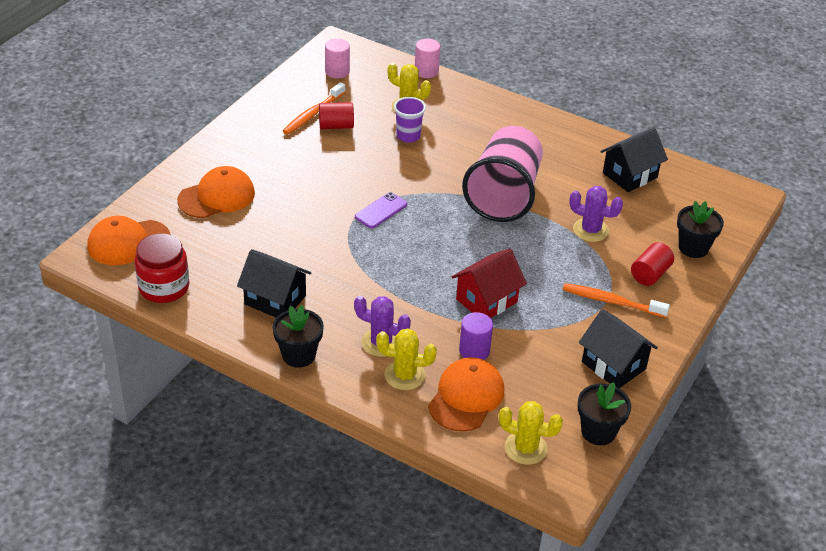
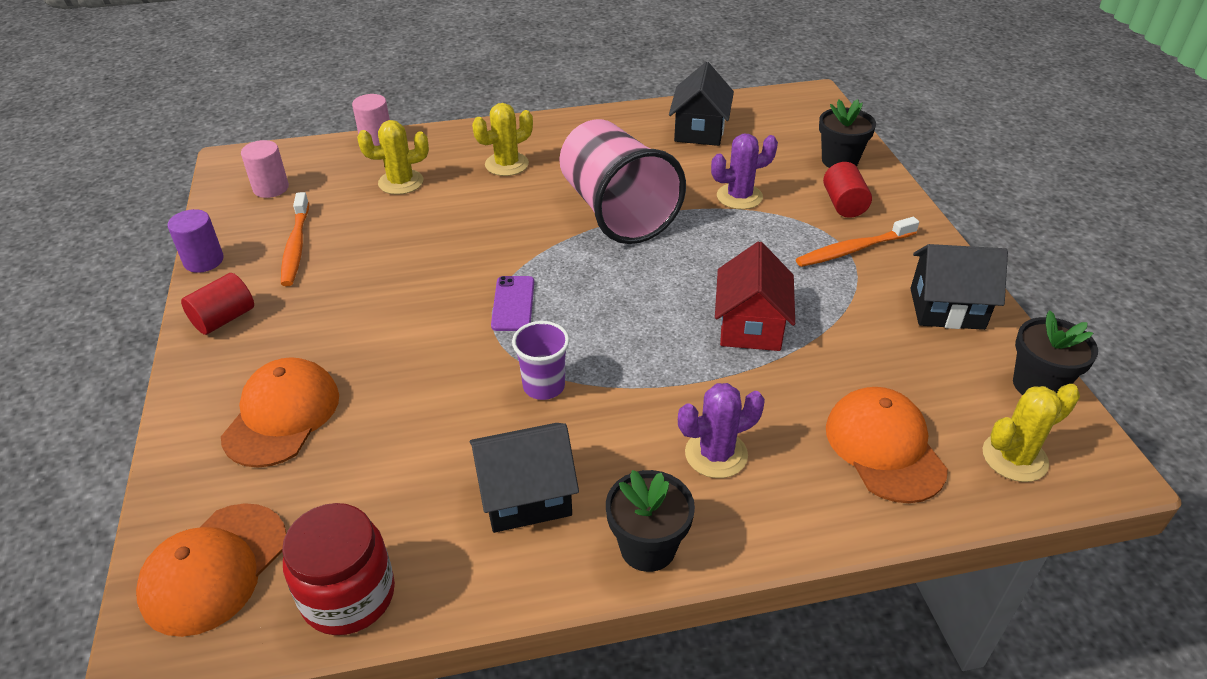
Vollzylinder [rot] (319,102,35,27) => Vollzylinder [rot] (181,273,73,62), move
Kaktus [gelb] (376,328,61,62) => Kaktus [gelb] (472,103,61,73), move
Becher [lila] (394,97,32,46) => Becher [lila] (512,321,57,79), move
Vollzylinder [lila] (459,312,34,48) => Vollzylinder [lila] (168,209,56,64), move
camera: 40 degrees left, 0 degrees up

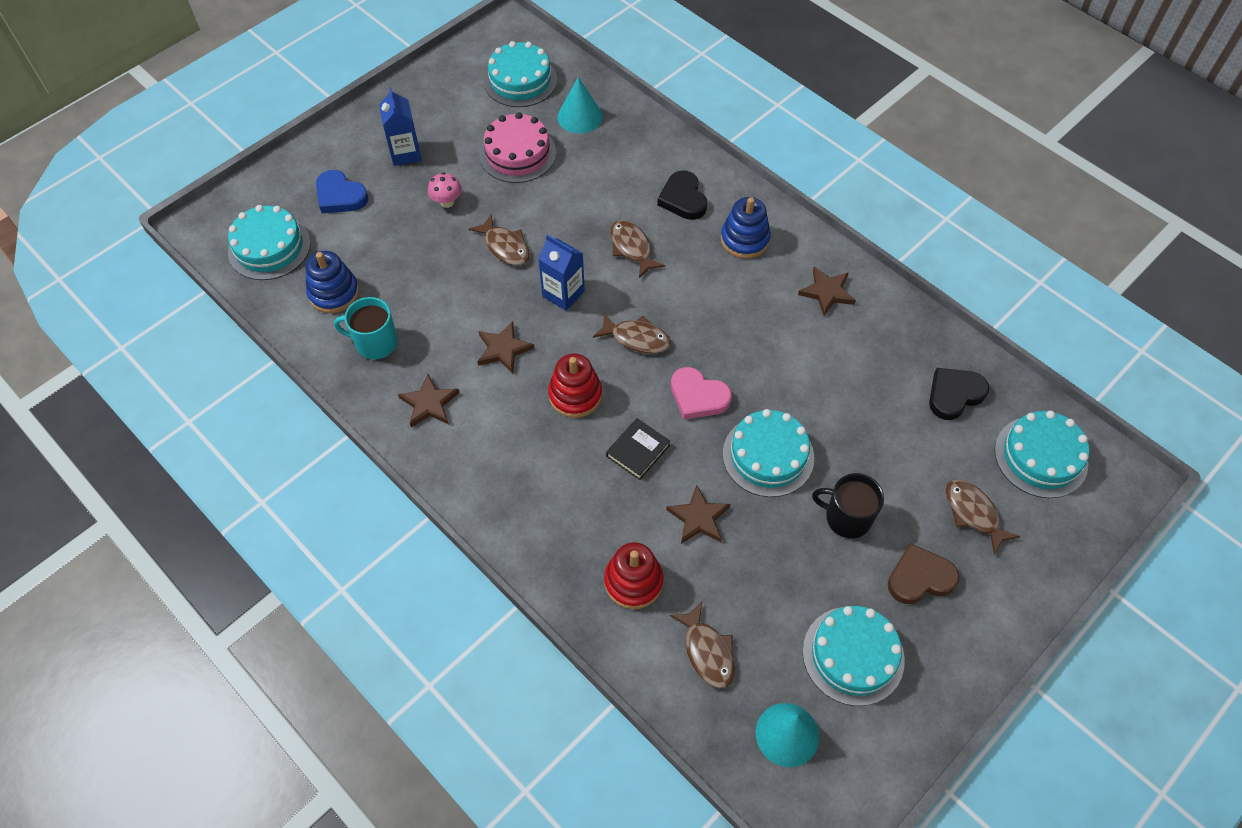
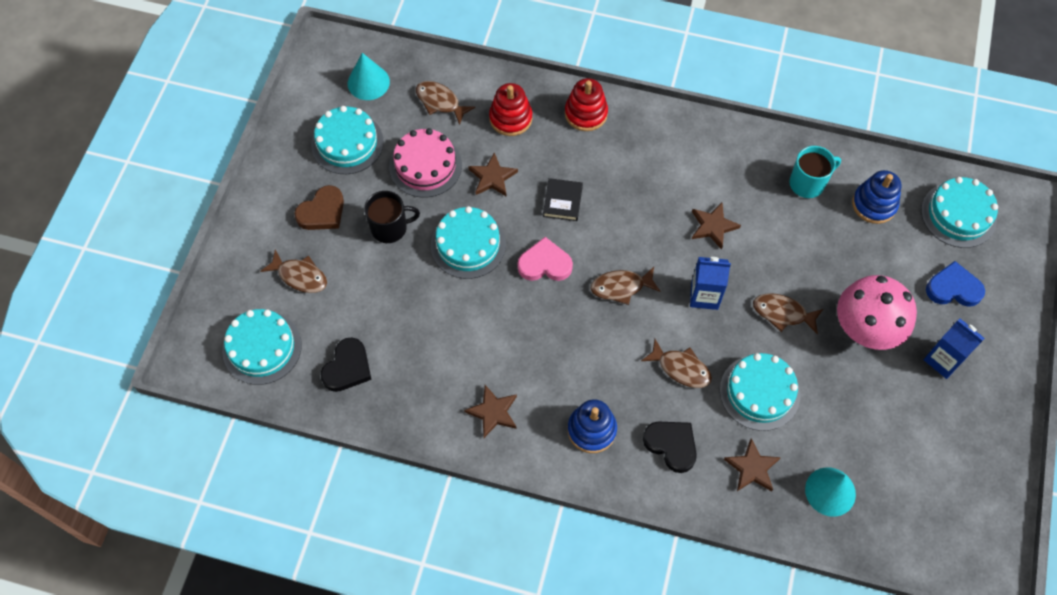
Stern [braun] (398,374,61,54) => Stern [braun] (724,438,57,53), move
Kuchen [rosa] (479,112,77,71) => Kuchen [rosa] (389,128,73,70), move
Kuchen [türkis] (484,41,73,66) => Kuchen [türkis] (720,353,80,78), move
Stapelspielzeug [rot] (548,353,54,65) => Stapelspielzeug [rot] (565,78,43,53), move
Pilz [rosa] (428,172,34,36) => Pilz [rosa] (837,275,80,75), x2.28
camera: 150 degrees right, 5 degrees up

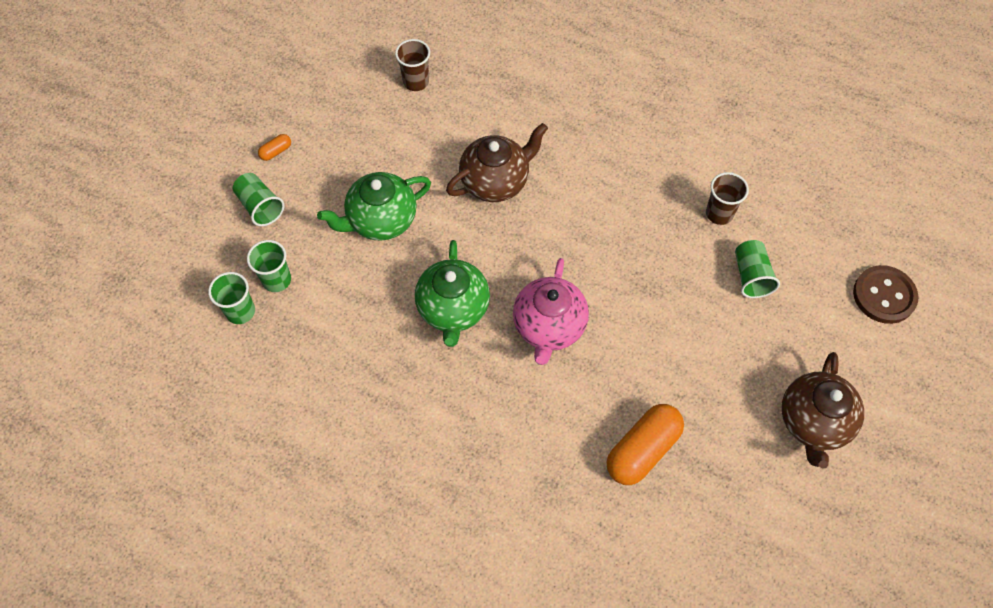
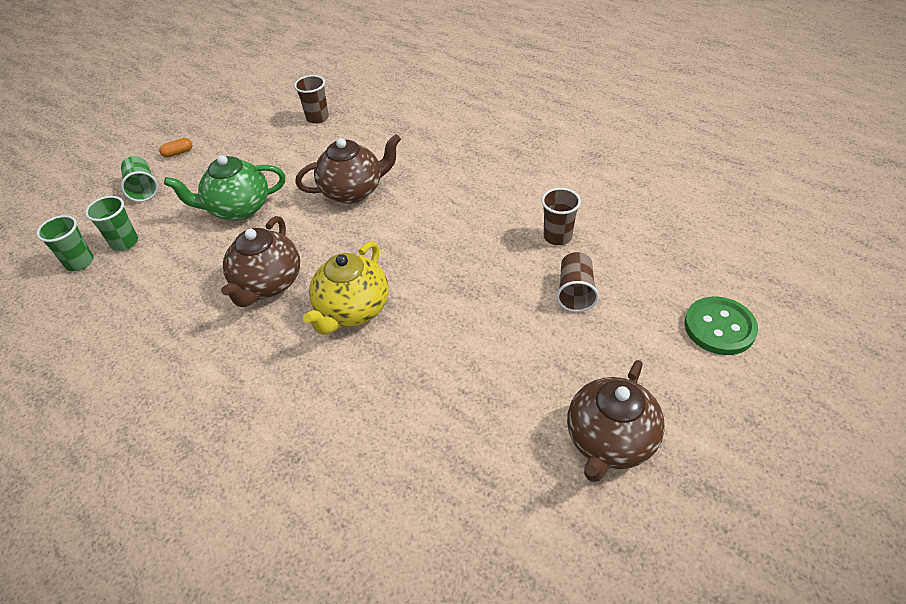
Kapsel [orange] (607,404,77,81) => nothing
Teekanne [grün] (415,240,75,107) => Teekanne [braun] (221,216,79,91)
Teekanne [rosa] (513,258,76,107) => Teekanne [gelb] (303,241,86,94)
Becher [grün] (735,240,45,58) => Becher [braun] (556,252,43,60)
Knopf [braun] (853,265,66,59) => Knopf [grün] (685,297,73,58)
camera: 15 degrees right, 15 degrees down

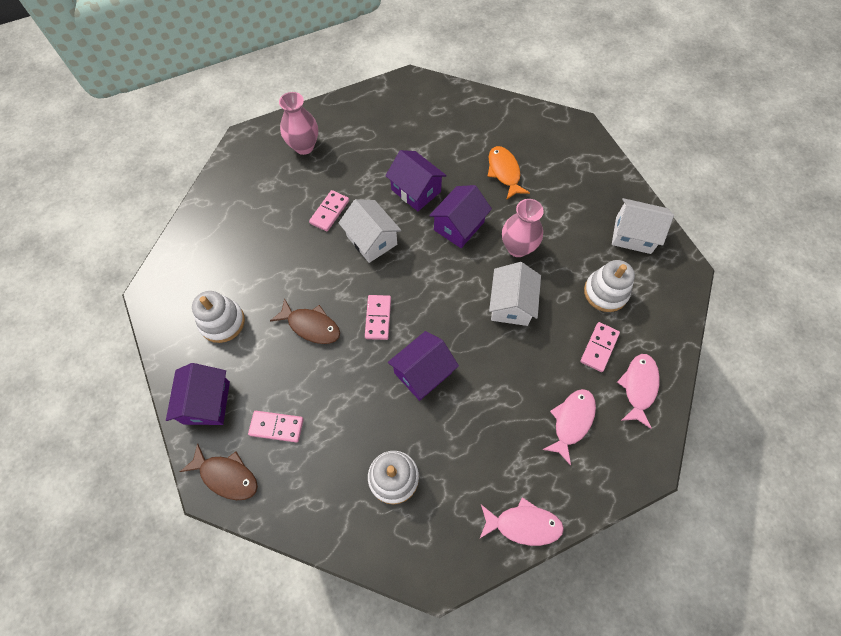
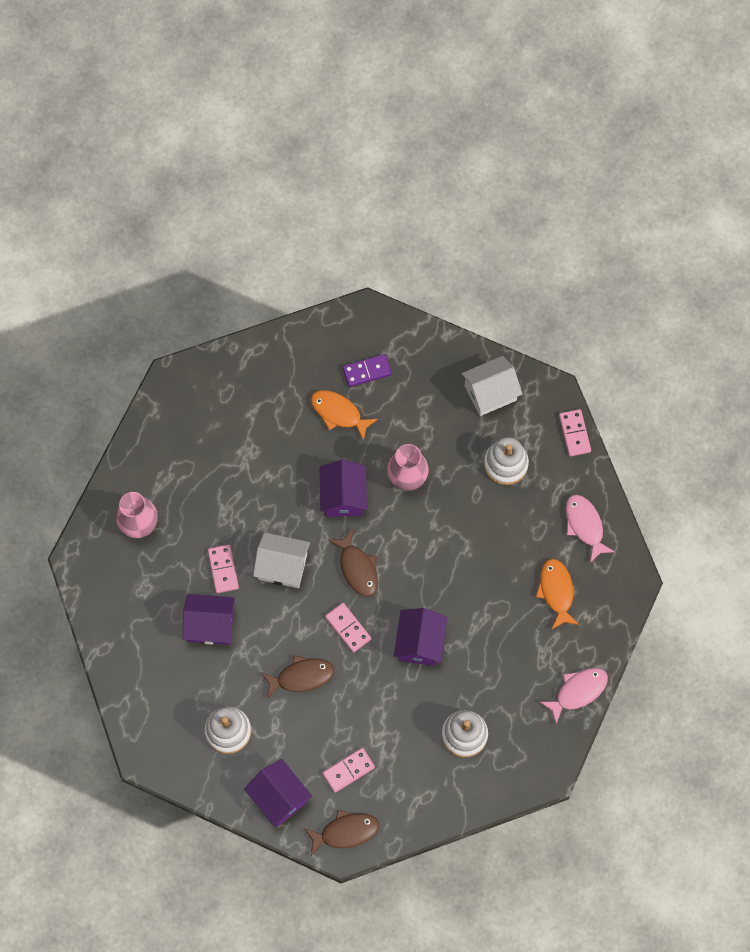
Haus [weiß] (489,262,52,64) => nothing
nothing => Fisch [braun] (328,529,50,68)
nothing => Dominostein [lila] (342,354,50,33)
Haus [lila] (385,150,62,61) => Haus [lila] (183,594,52,51), move
Dominostein [rosa] (580,322,40,50) => Dominostein [rosa] (559,409,32,47), move
Fisch [rosa] (542,389,54,76) => Fisch [orange] (536,559,43,71)
camera: 40 degrees left, 5 degrees up

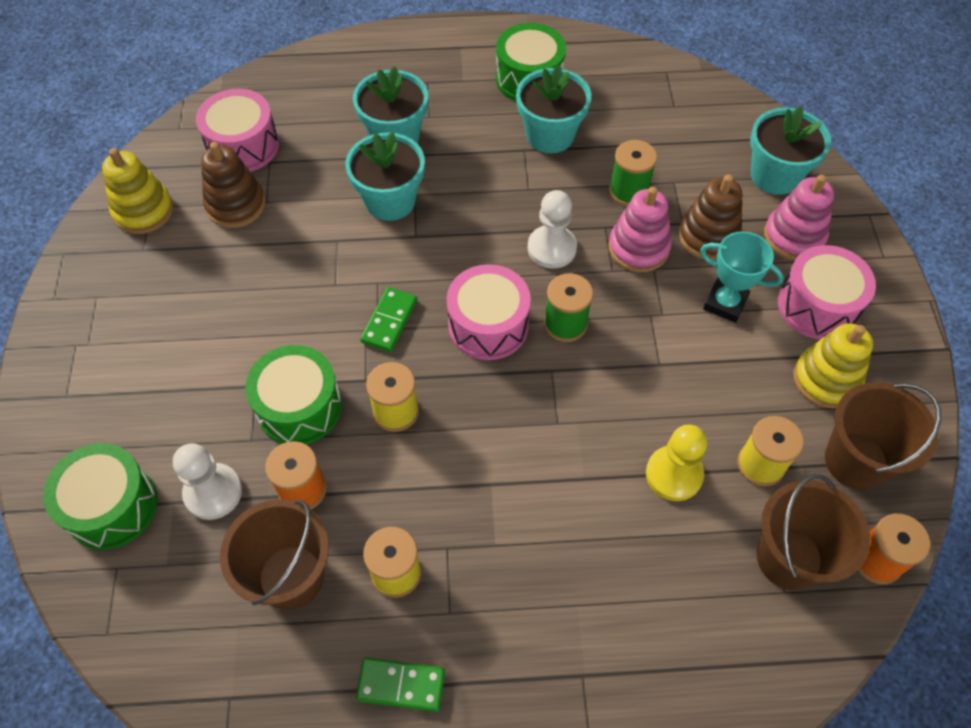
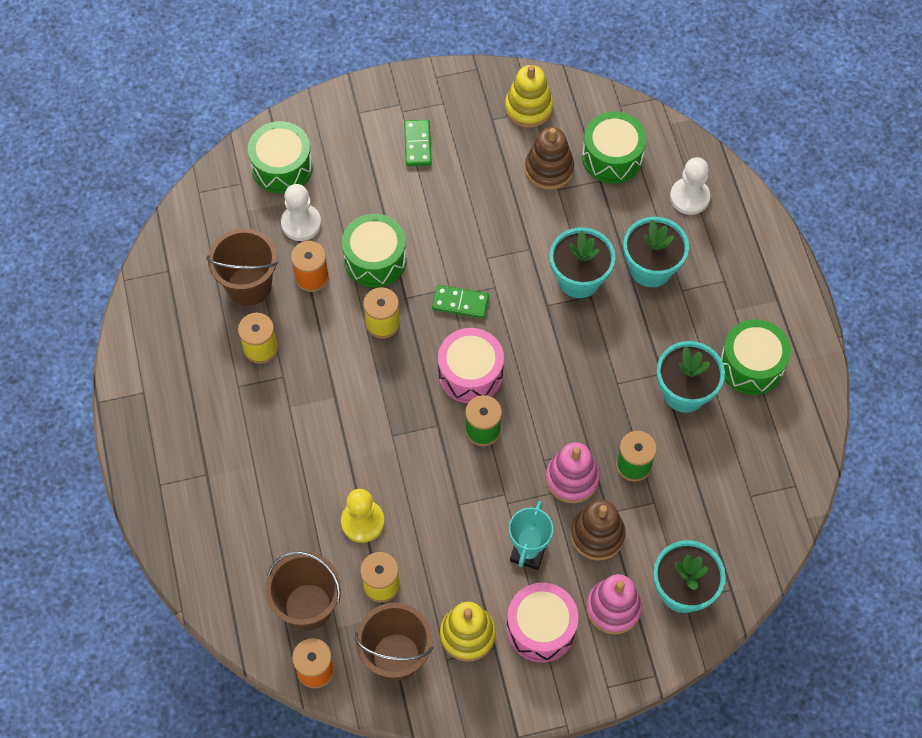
Dominostein [grün] (356,657,89,55) => Dominostein [grün] (404,120,28,46), move
Bauer [weiß] (528,190,49,79) => Bauer [weiß] (670,157,40,58), move
Trommel [rosa] (196,88,83,84) => Trommel [grün] (582,111,64,73)
camera: 80 degrees right, 5 degrees up

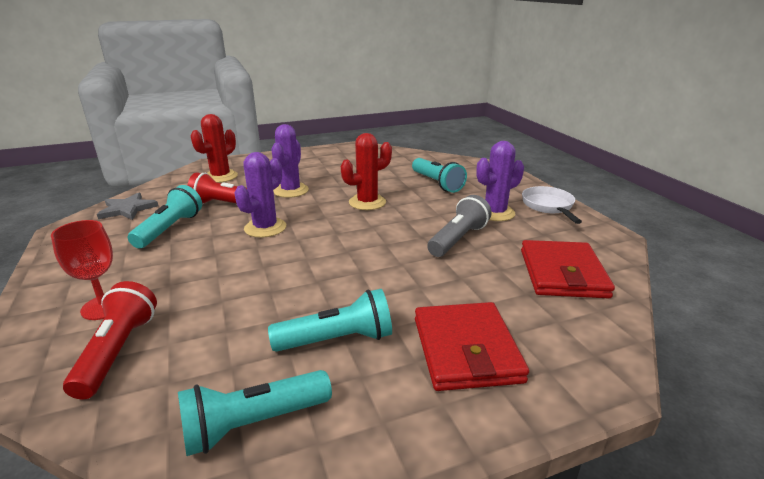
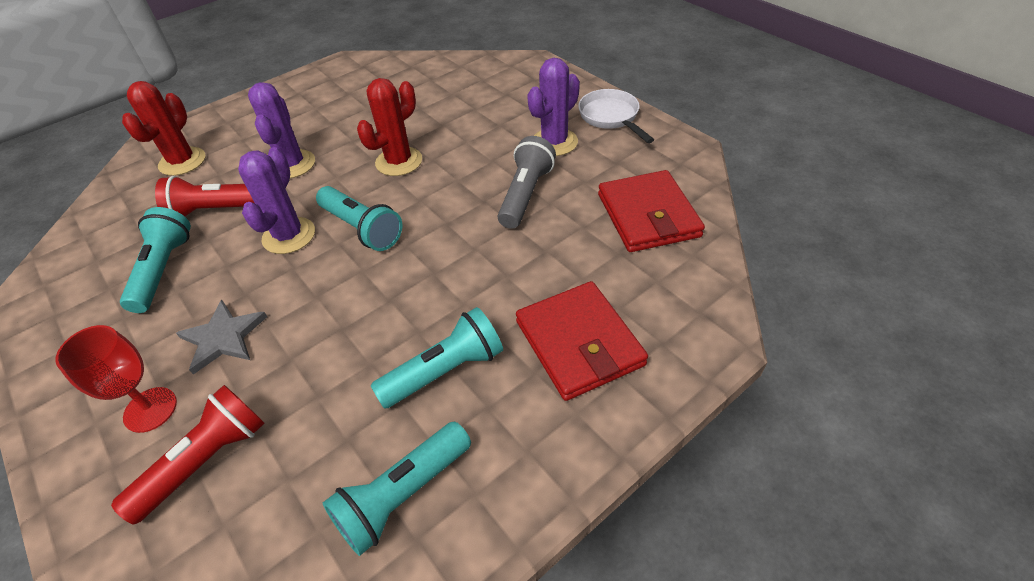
Stern [grau] (97,193,61,27) => Stern [grau] (176,300,91,74), move
Taschenlampe [türkis] (412,158,55,35) => Taschenlampe [türkis] (316,186,86,65), move
Taschenlampe [rot] (63,281,94,118) => Taschenlampe [rot] (111,385,154,140), 60 degrees clockwise
camera: 15 degrees left, 20 degrees up

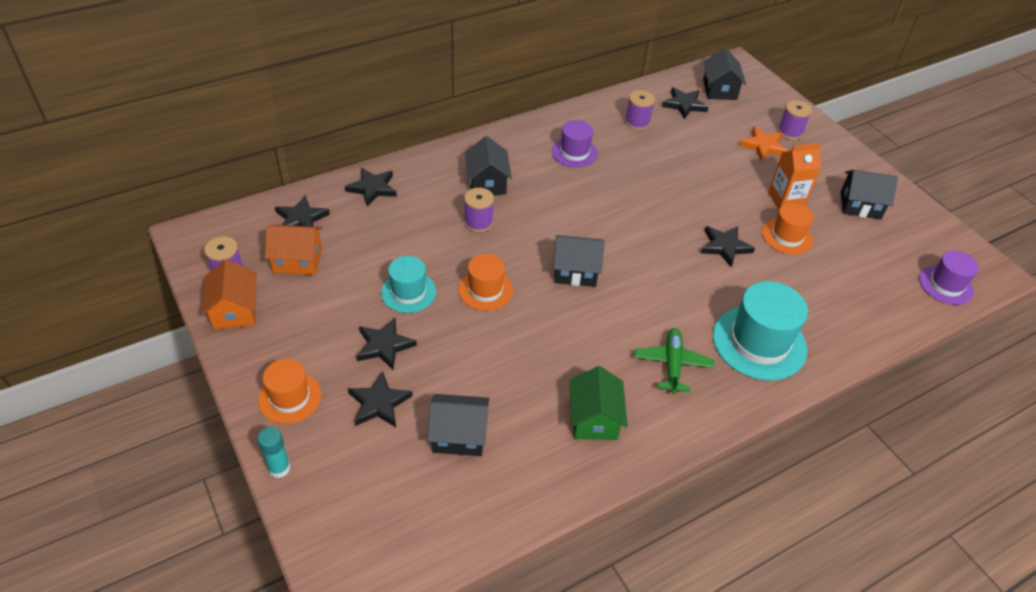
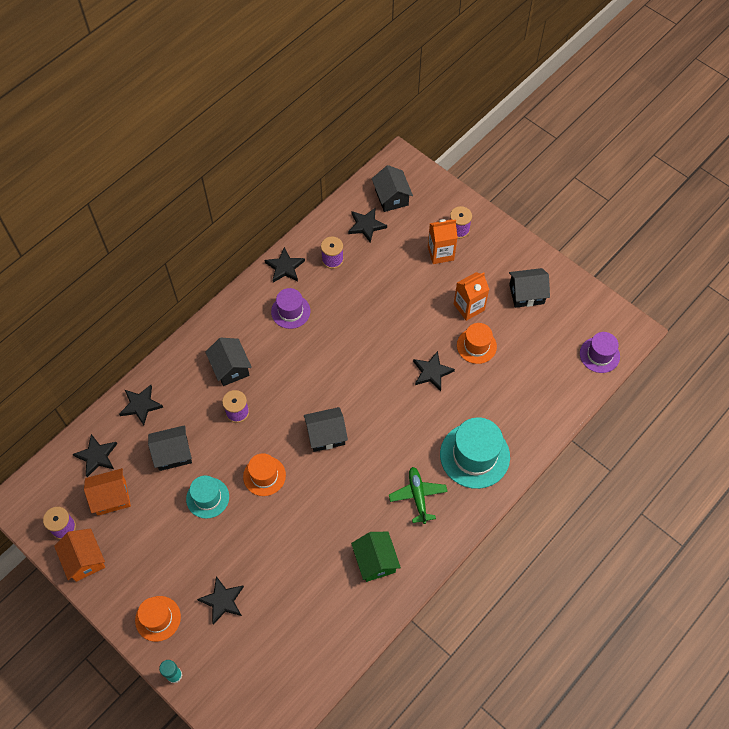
Stern [schwarz] (356,318,61,52) => Stern [schwarz] (264,247,41,36), move
Haus [schwarz] (427,394,63,62) => Haus [schwarz] (148,425,44,46), move
Stern [orange] (739,126,49,35) => Getränkekarton [orange] (428,219,30,45)
camera: 15 degrees left, 15 degrees up

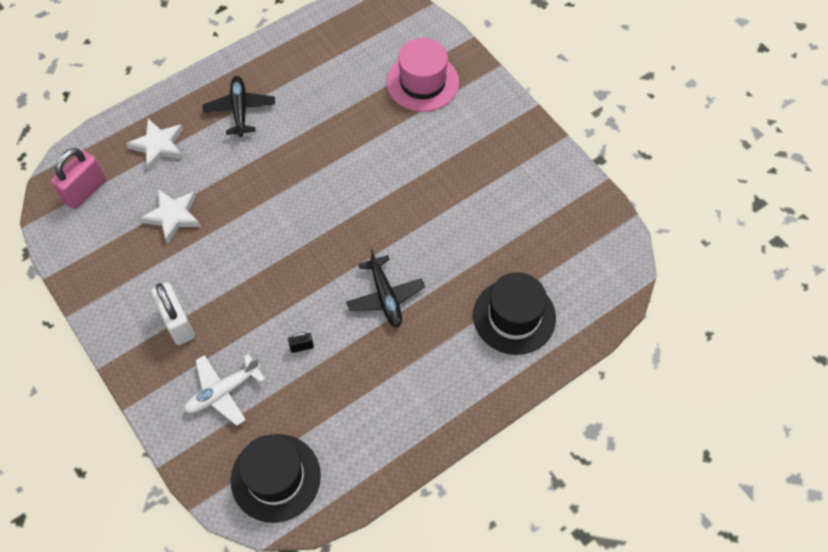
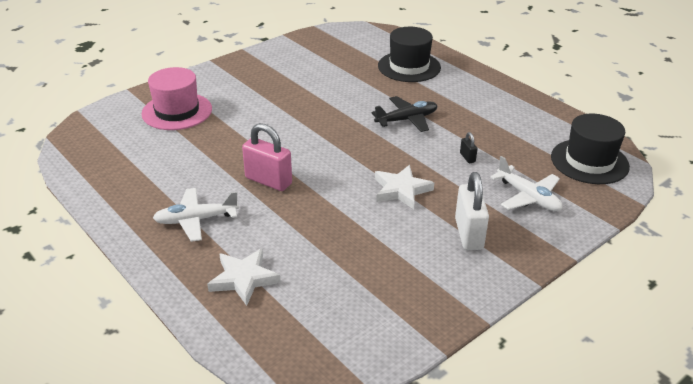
Vorhängeschloss [rosa] (51,148,55,61) => Vorhängeschloss [rosa] (242,123,50,68), move
Stern [weiß] (140,189,61,55) => Stern [weiß] (375,165,59,44), move
Flugzeug [schwarz] (203,76,72,61) => Flugzeug [weiß] (153,188,86,54)
Vorhängeschloss [weiß] (151,282,44,63) => Vorhängeschloss [weiß] (455,172,34,78), 60 degrees counterclockwise
camera: 95 degrees left, 25 degrees down

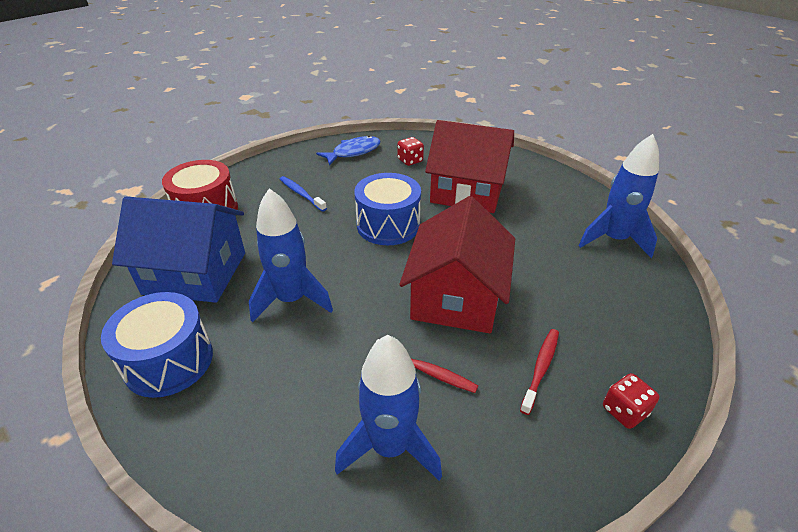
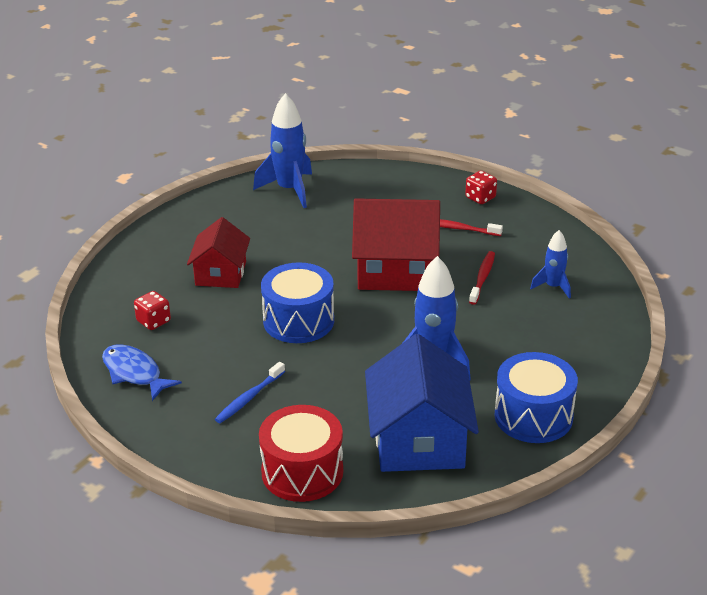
Rakete [blau] (335,335,107,146) => Rakete [blau] (530,230,41,69), x0.57
Haus [rot] (425,120,89,93) => Haus [rot] (187,217,63,71), x0.62
camera: 100 degrees left, 5 degrees down

